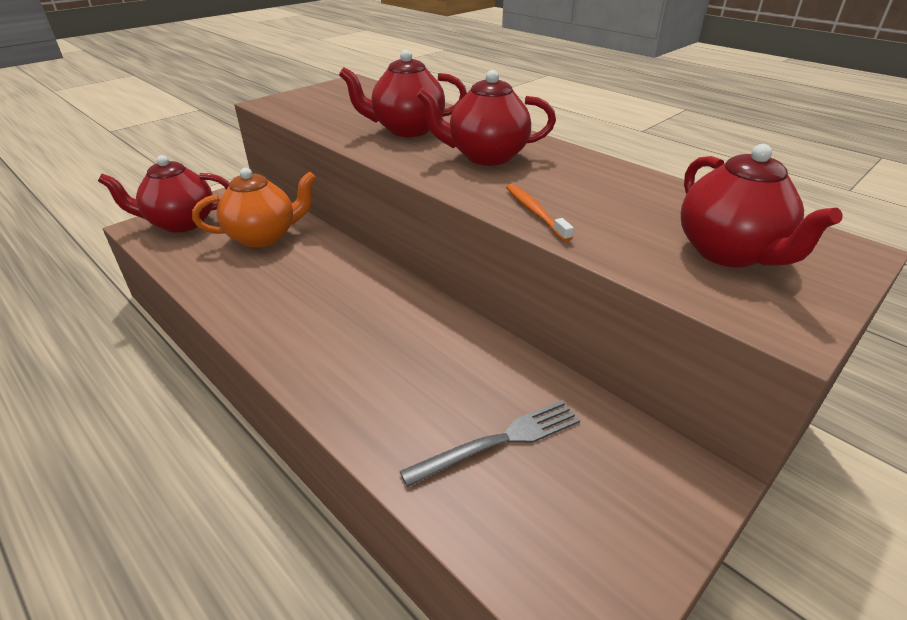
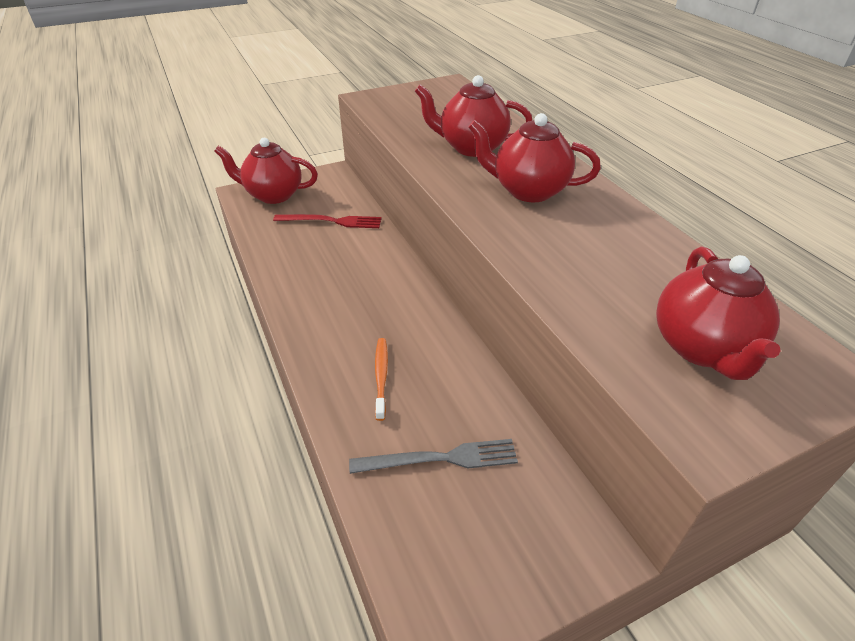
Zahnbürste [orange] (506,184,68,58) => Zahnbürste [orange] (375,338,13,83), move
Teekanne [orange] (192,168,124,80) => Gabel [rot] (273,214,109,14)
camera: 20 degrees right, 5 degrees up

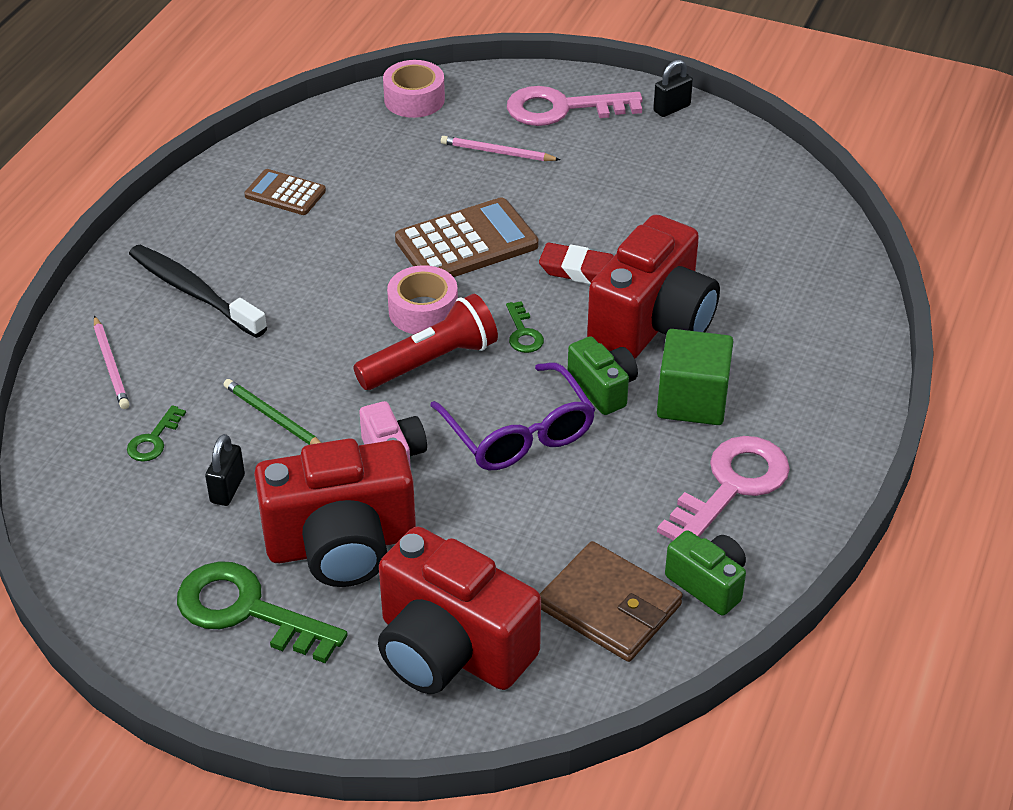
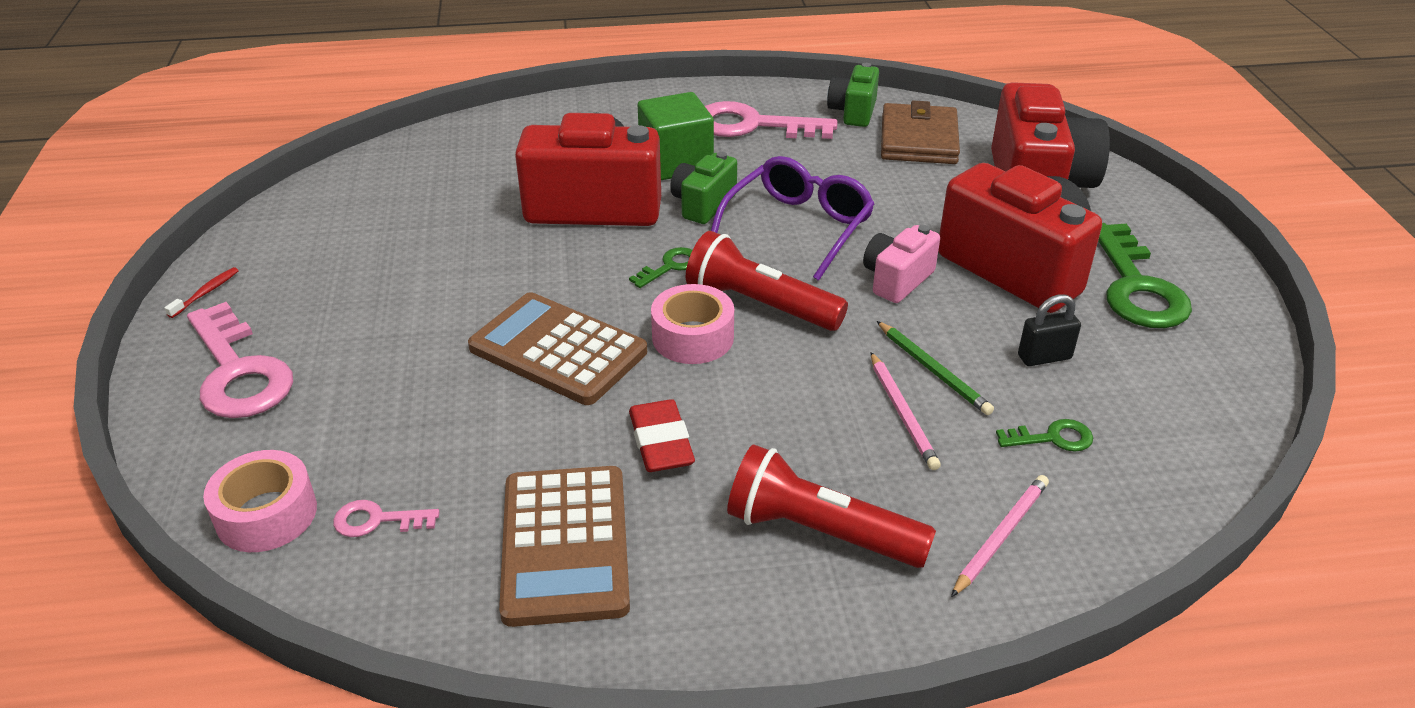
nothing => Schlüssel [rosa] (333,500,107,37)
Bleistift [rosa] (441,136,119,25) => Bleistift [rosa] (871,352,70,118), move
Radiergummi [rot] (539,242,75,42) => Radiergummi [rot] (629,399,66,73), move
Zahnbürste [schwarz] (129,245,138,93) => Taschenlampe [rot] (727,444,209,124)
Vorhängeschloss [schwarz] (653,59,40,58) => Zahnbürste [rot] (164,267,75,51)
Bleistift [grün] (224,379,97,66) => Bleistift [grün] (877,321,117,94), 45 degrees counterclockwise
Taschenrechner [braun] (244,169,82,46) => Taschenrechner [braun] (499,466,131,161), x1.72
camera: 120 degrees left, 5 degrees down

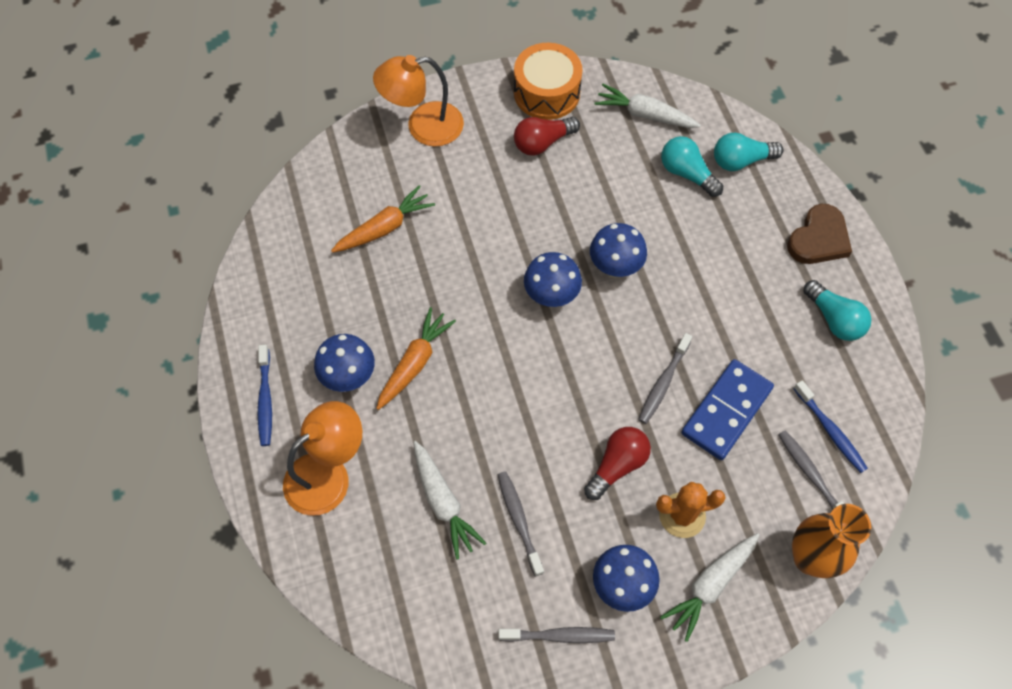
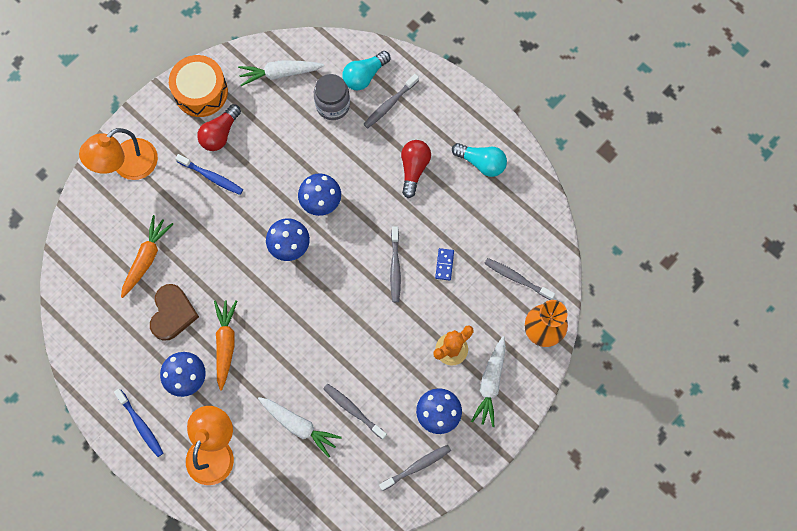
nothing => Zahnbürste [grau] (363,74,56,55)
Glühbirne [rot] (584,427,67,73) => Glühbirne [rot] (401,140,30,58), move
Herz [braun] (787,204,65,60) => Herz [braun] (150,284,49,57), move
Zahnbürste [blau] (793,380,75,93) => Zahnbürste [blau] (175,154,68,41), move
Glühbirne [türkis] (661,136,62,61) => Einmachglas [grau] (314,74,36,46)
Dominostein [blau] (681,359,93,101) => Dominostein [blau] (435,248,19,33), x0.44
camera: 30 degrees left, 10 degrees up

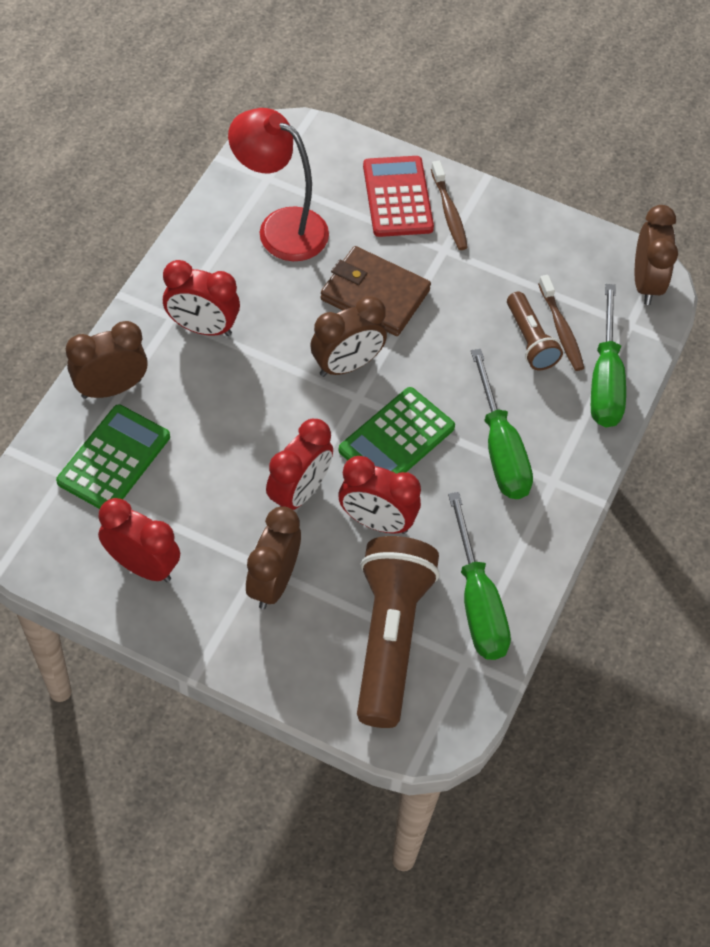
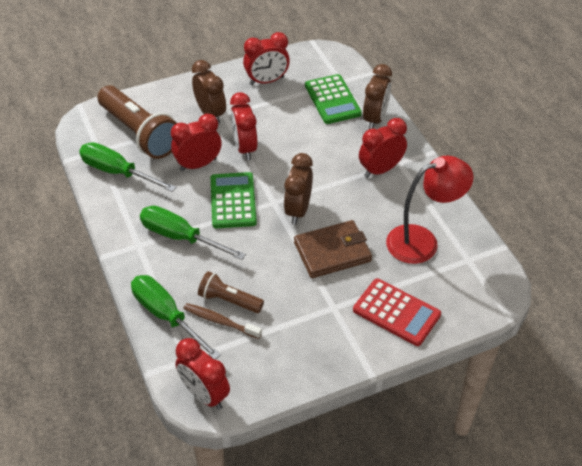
Zahnbürste [braun] (431,161,37,89) => nothing
Wecker [braun] (635,205,43,100) => Wecker [rot] (175,338,55,71)
camera: 135 degrees right, 10 degrees down

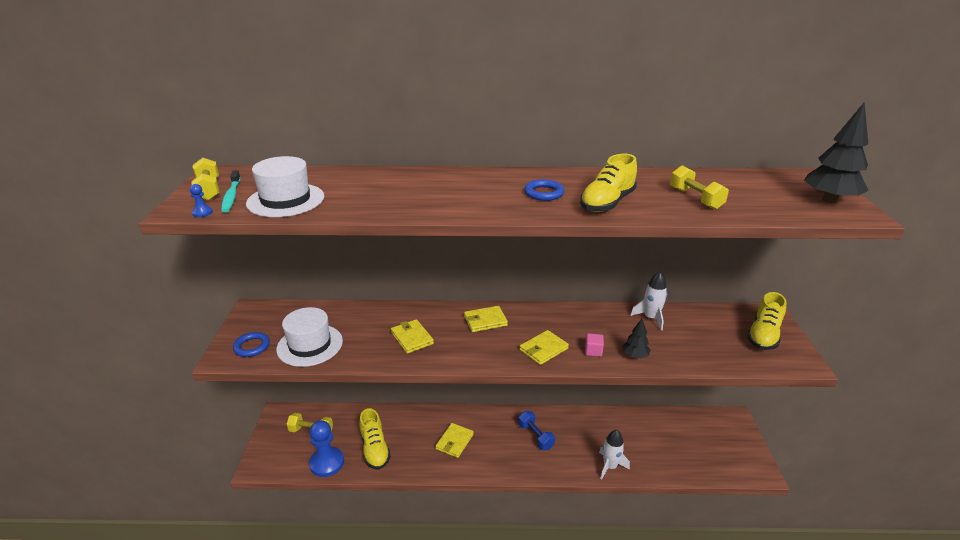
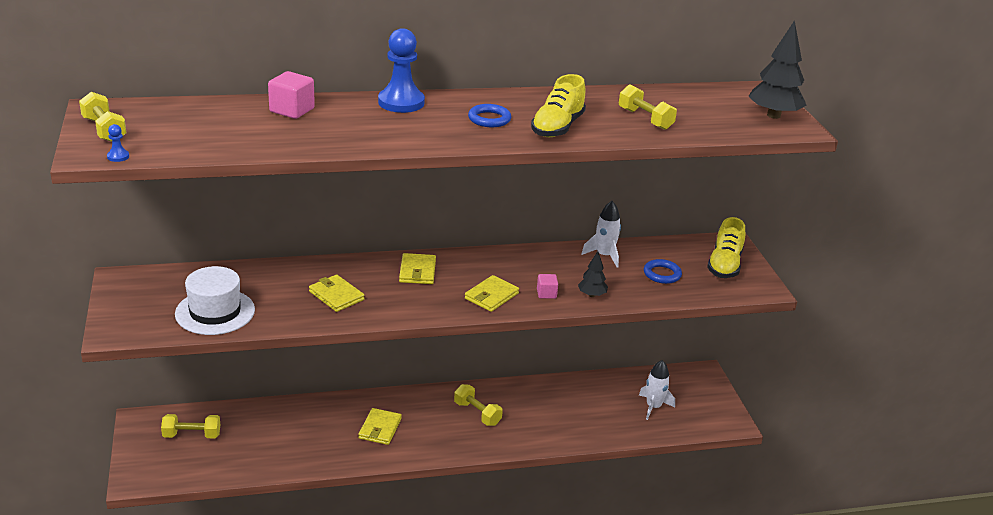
Zahnbürste [türkis] (221,170,20,43) => nothing
Hut [weiß] (246,156,78,61) => nothing
Schuh [gelb] (359,408,32,62) => nothing
nothing => Kubus [rosa] (268,71,47,48)
Ring [blau] (233,332,37,25) => Ring [blau] (644,259,38,25), move
Bauer [blau] (309,420,35,57) => Bauer [blau] (378,28,47,85), move
Rakete [weiß] (599,430,31,50) => Rakete [weiß] (639,360,36,60), move
Hantel [blau] (518,411,37,39) => Hantel [gelb] (454,384,49,42)
Geldbörse [gelb] (464,306,44,26) => Geldbörse [gelb] (399,253,37,31), 60 degrees counterclockwise
camera: 15 degrees left, 0 degrees up

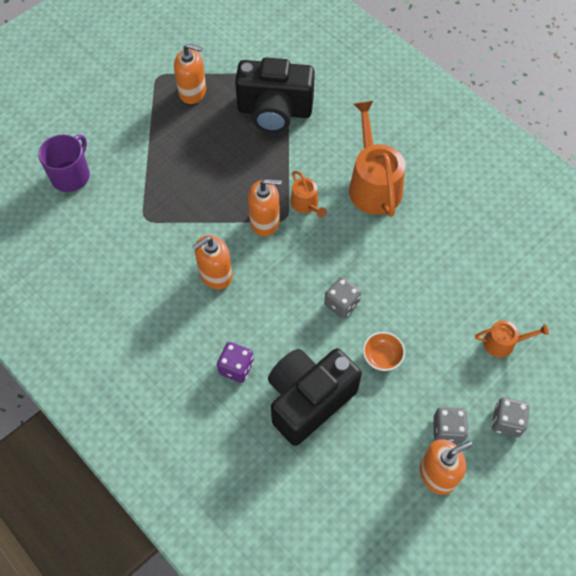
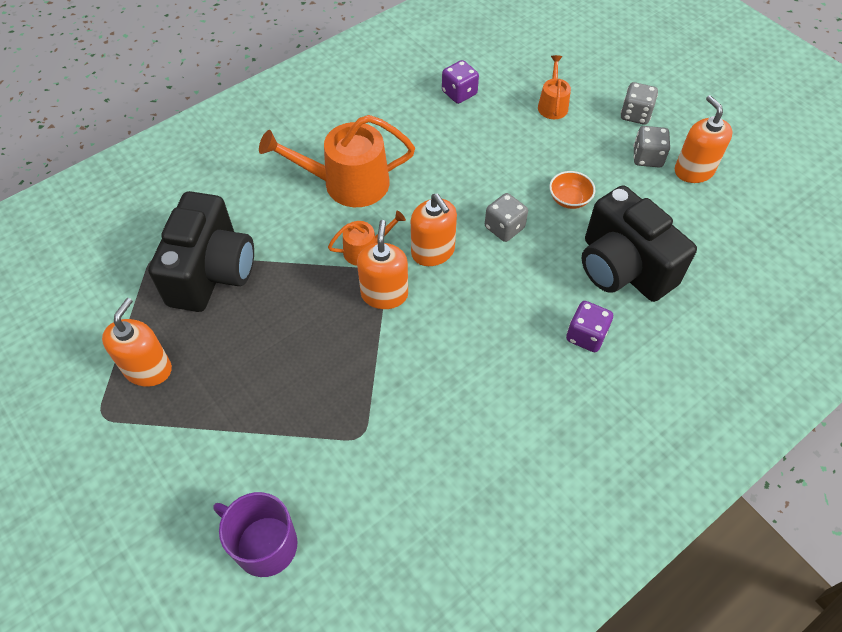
nothing => Spielwürfel [lila] (442,60,37,44)
Seifenspender [orange] (192,235,40,54) => Seifenspender [orange] (411,193,46,73), move
camera: 85 degrees left, 5 degrees down

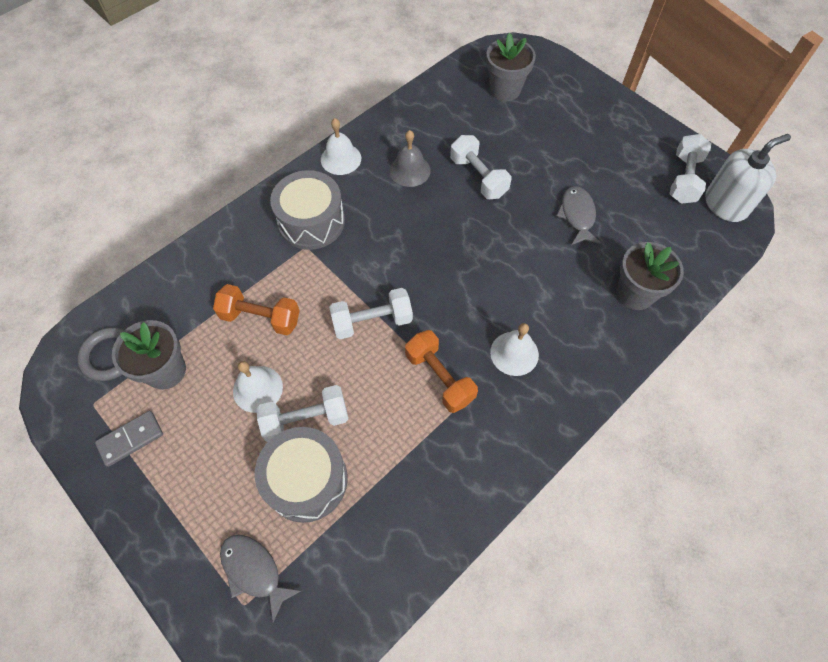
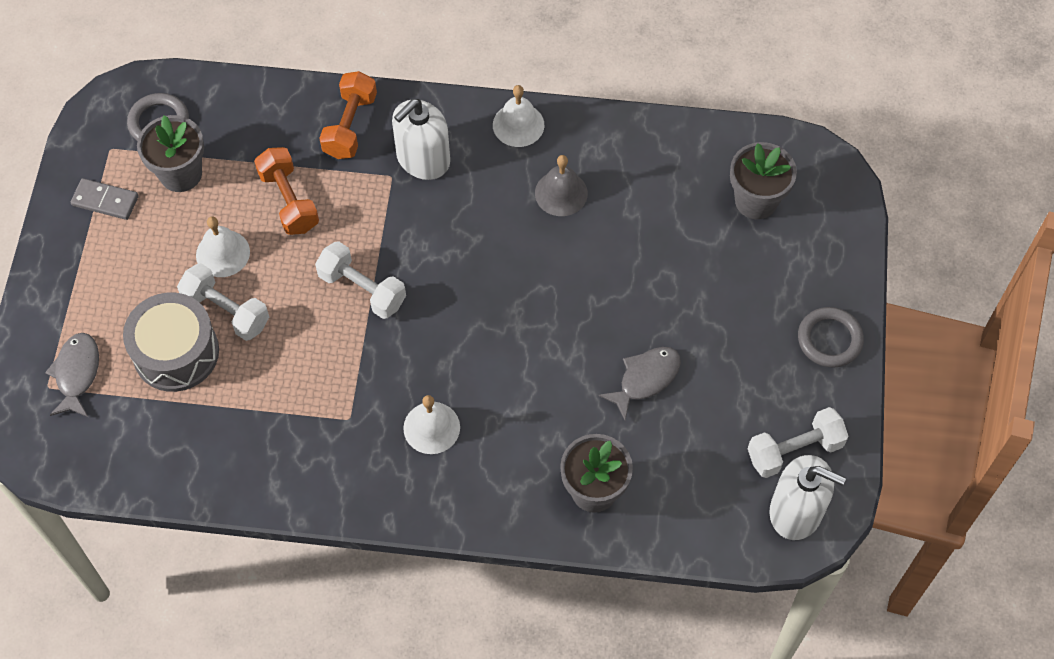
Hantel [weiß] (450,135,61,64) => nothing
nothing => Ring [grau] (798,307,66,61)
Hantel [orange] (405,330,73,83) => Hantel [orange] (319,71,58,88), move
Trommel [grau] (270,170,75,80) => Seifenspender [weiß] (392,99,58,81)
camera: 50 degrees right, 0 degrees up

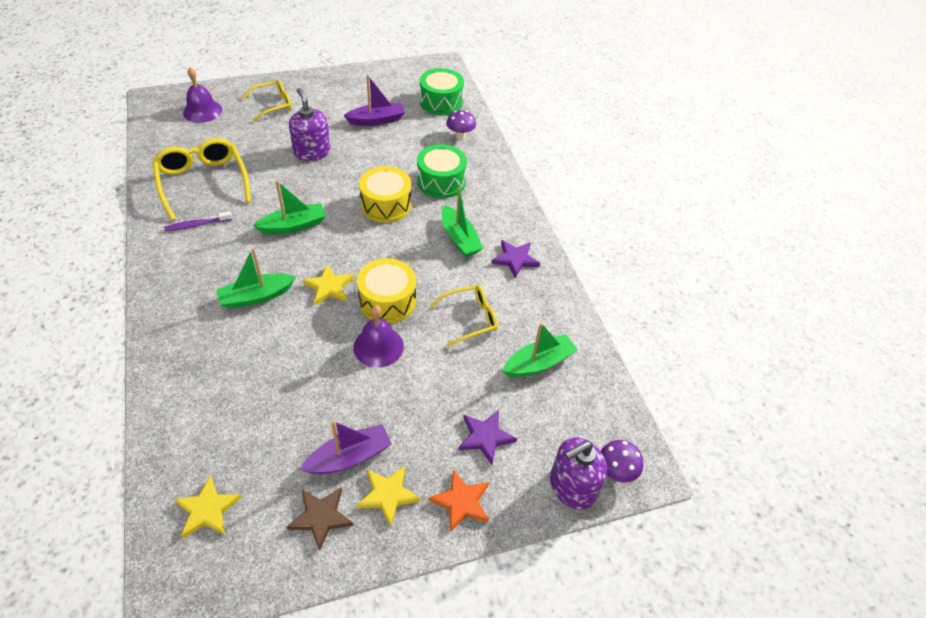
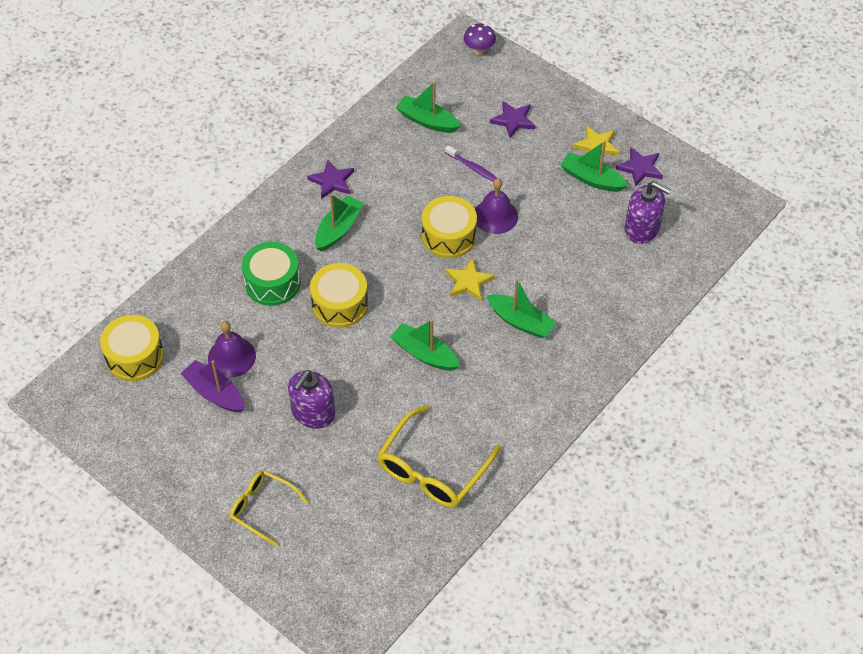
Stern [gelb] (174,475,68,63) => nothing
Stern [orange] (429,469,60,63) => nothing
Brille [gelb] (430,285,68,62) => nothing
Pilz [lila] (446,110,30,30) => nothing
Zahnbürste [lila] (164,211,69,20) => Zahnbürste [lila] (445,145,52,36), move
Glocke [lila] (183,67,39,56) => Glocke [lila] (208,321,48,56), move
Seifenspender [lila] (550,437,57,73) => Seifenspender [lila] (625,181,46,63), move
Stern [braun] (287,488,67,63) => Stern [lila] (616,147,47,40)
Boot [lila] (300,420,92,54) => Boot [grün] (560,141,68,51)
Trommel [grün] (420,68,44,47) => Trommel [gelb] (100,315,64,66)
camera: 120 degrees left, 5 degrees up

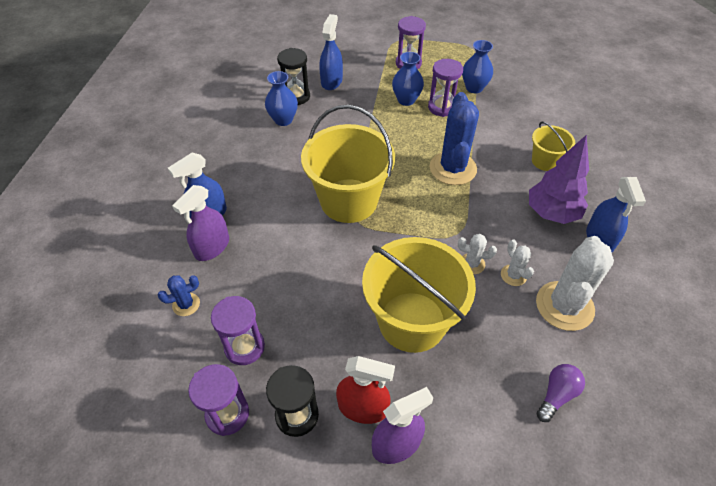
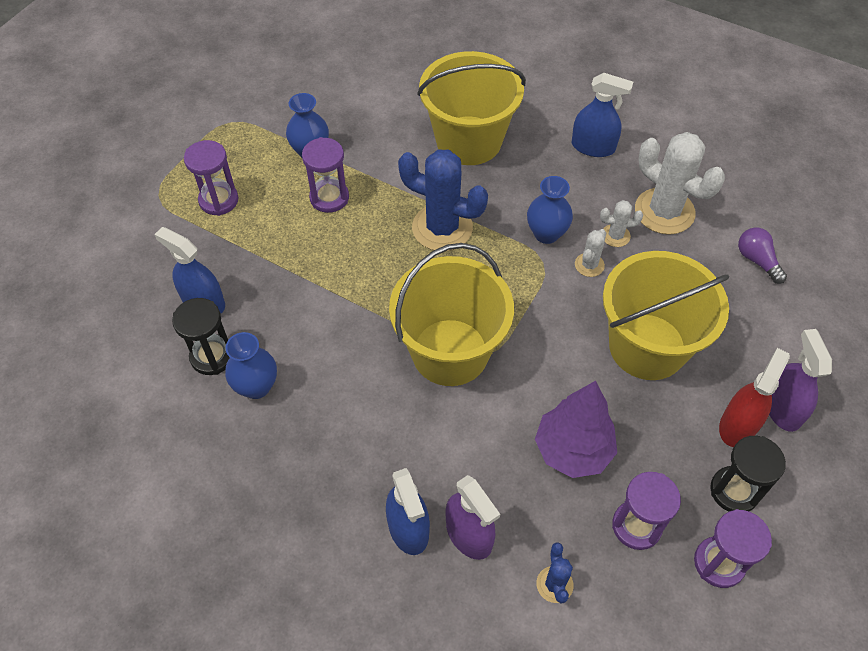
Vase [blau] (392,52,32,54) => Vase [blau] (527,176,46,68), move
Baum [lila] (529,135,60,89) => Baum [lila] (535,381,82,97), move
Eimer [gelb] (532,121,43,50) => Eimer [gelb] (417,51,109,114), x2.00
camera: 70 degrees left, 5 degrees up

